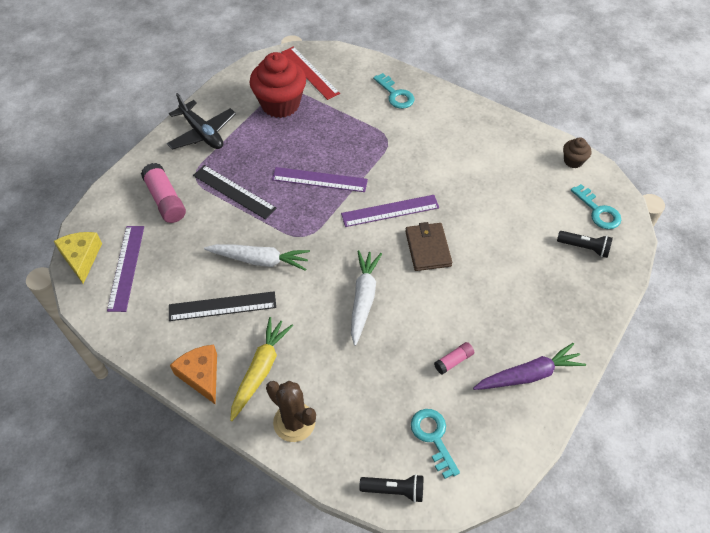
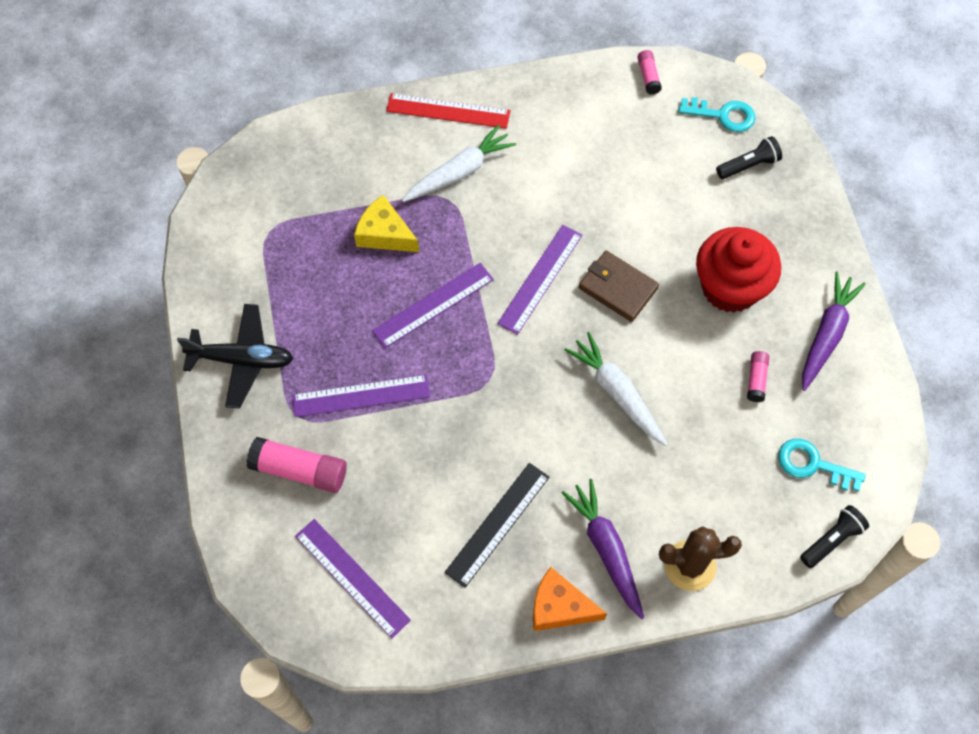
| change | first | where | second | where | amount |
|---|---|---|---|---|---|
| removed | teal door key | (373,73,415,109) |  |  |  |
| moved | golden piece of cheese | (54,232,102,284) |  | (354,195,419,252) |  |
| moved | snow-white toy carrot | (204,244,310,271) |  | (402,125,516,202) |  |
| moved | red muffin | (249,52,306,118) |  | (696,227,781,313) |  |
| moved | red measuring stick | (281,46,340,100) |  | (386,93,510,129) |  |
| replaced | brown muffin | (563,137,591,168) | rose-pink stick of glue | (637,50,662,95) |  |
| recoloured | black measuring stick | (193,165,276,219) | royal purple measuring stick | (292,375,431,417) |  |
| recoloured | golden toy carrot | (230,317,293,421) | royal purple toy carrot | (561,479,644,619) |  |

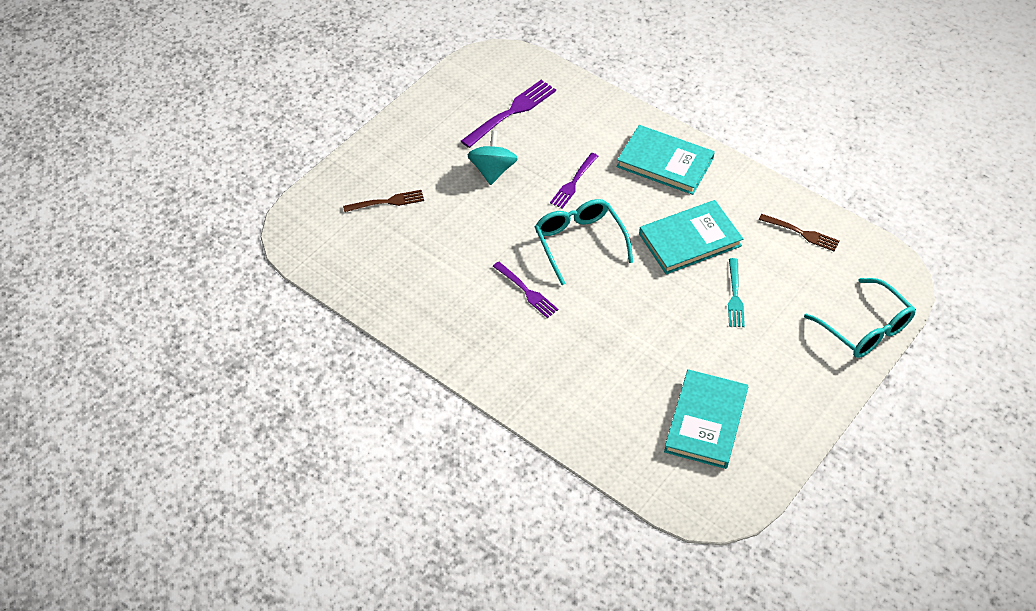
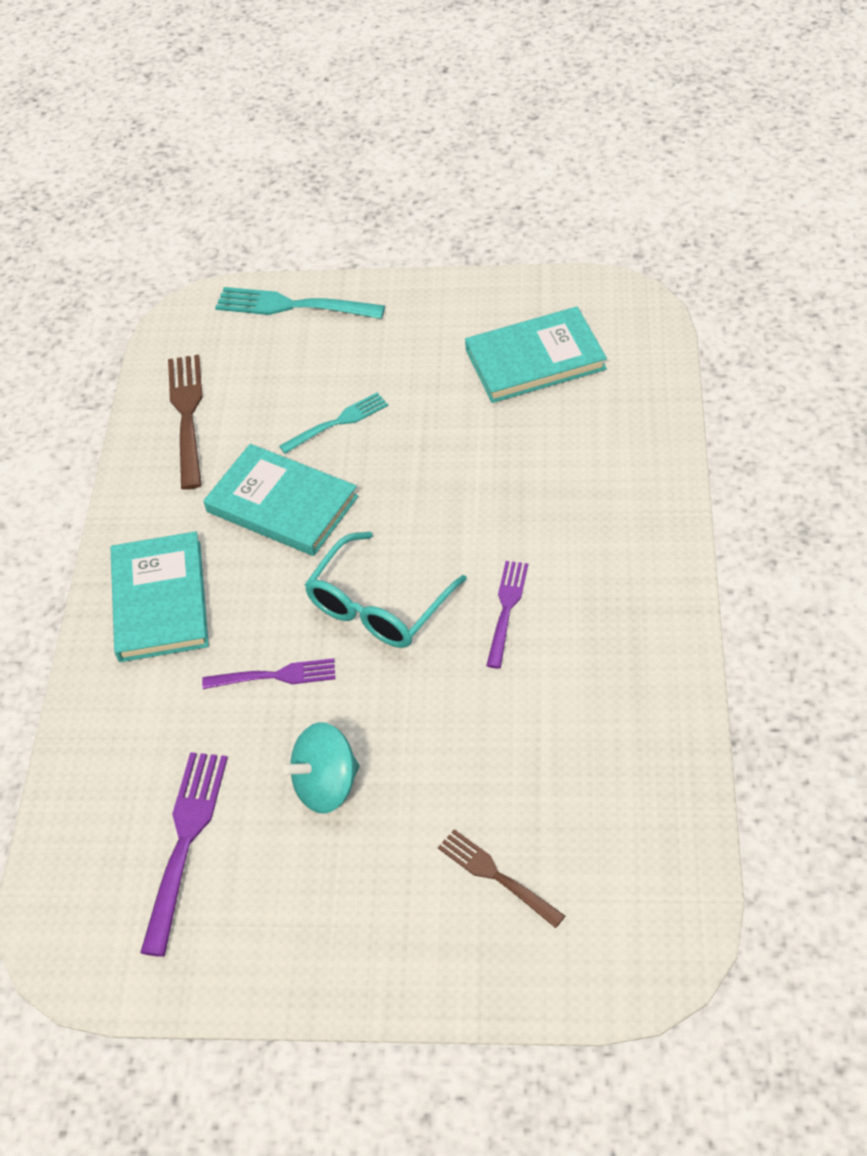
| change | first | where | second | where | amount |
|---|---|---|---|---|---|
| replaced | teal spectacles | (804,278,916,358) | teal table fork | (215,287,385,319) |  |
| turned | royal purple table fork | (461,80,556,148) |  | (140,752,228,957) | 90 degrees clockwise |
| resized | brown table fork | (759,214,839,252) |  | (168,355,203,490) | x1.56 |

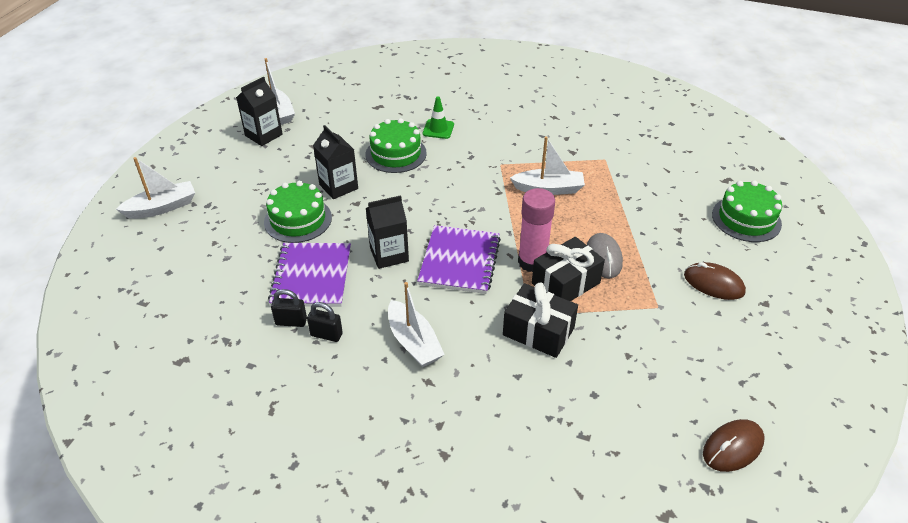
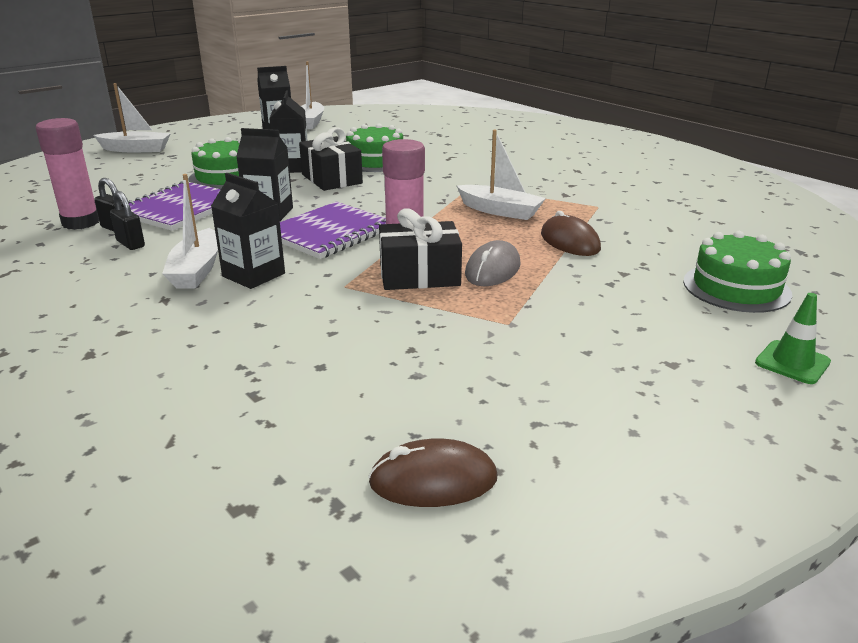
| change | first | where | second | where | amount |
|---|---|---|---|---|---|
| added |  |  | rose-pink stick of glue | (36,118,99,230) |  |
| added |  |  | black carton | (211,173,285,289) |  |
| moved | emerald traffic cone | (423,96,454,139) |  | (755,293,831,384) |  |
| moved | black wrapped gift | (503,283,578,358) |  | (299,127,363,191) |  |
| moved | brown mouse | (684,262,746,300) |  | (541,211,601,256) |  |

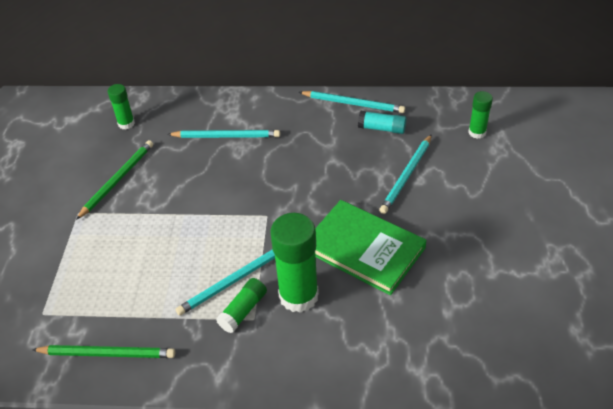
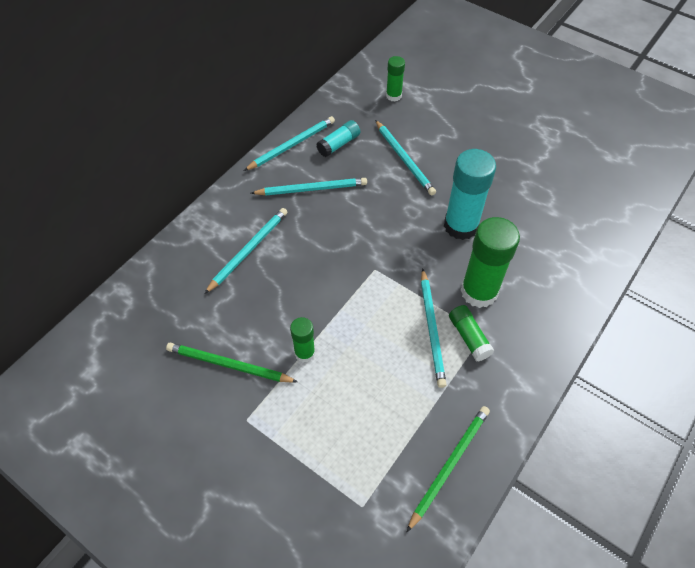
| change | first | where | second | where | amount |
|---|---|---|---|---|---|
| added |  |  | teal pencil | (251,178,367,196) |  |
| moved | emerald stick of glue | (108,84,135,130) |  | (290,317,315,362) |  |
| replaced | emerald book | (315,200,426,295) | teal stick of glue | (444,149,496,240) |  |
| turned | emerald pencil | (76,140,153,220) |  | (166,342,298,383) | 45 degrees counterclockwise |

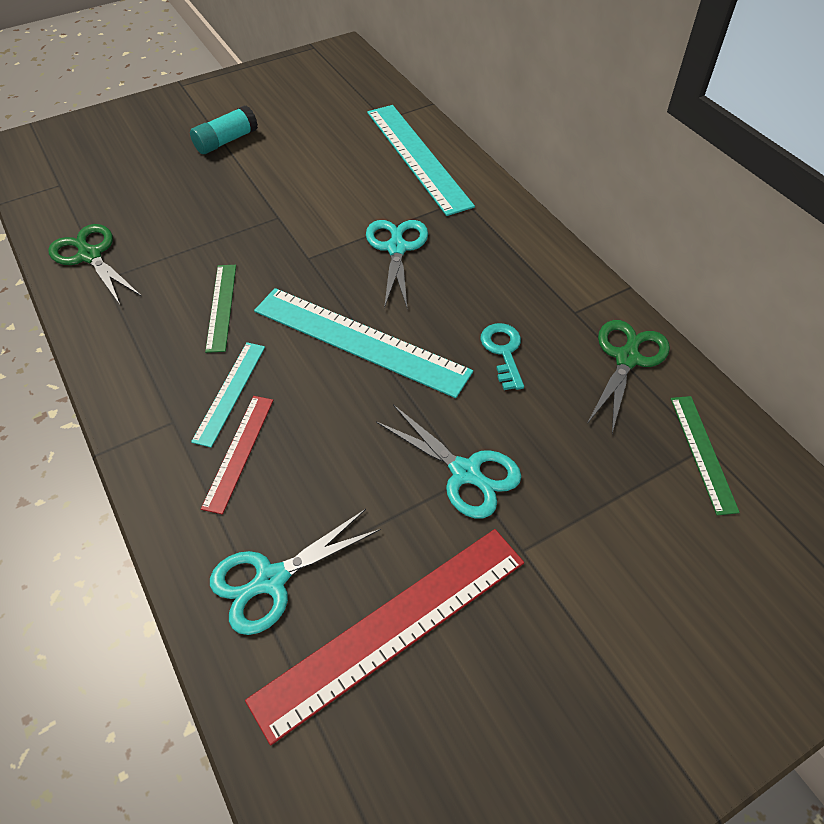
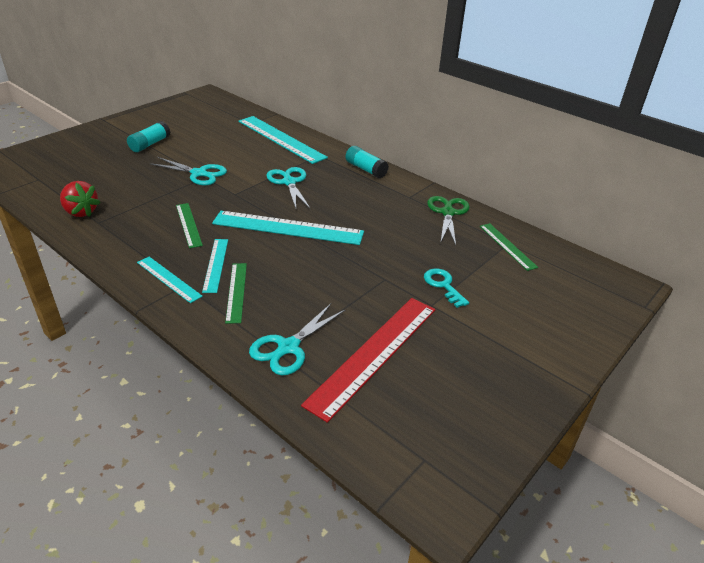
| change | first | where | second | where | amount |
|---|---|---|---|---|---|
| added |  |  | teal measuring stick | (137,257,203,303) |  |
| added |  |  | teal stick of glue | (345,146,389,178) |  |
| moved | teal shears | (376,405,521,519) |  | (149,157,227,185) |  |
| moved | teal door key | (480,323,524,390) |  | (424,268,469,308) |  |
| replaced | emerald shears | (48,224,141,305) | red berry | (60,181,101,217) |  |
| recoloured | red measuring stick | (201,396,273,515) | emerald measuring stick | (225,263,247,324) |  |

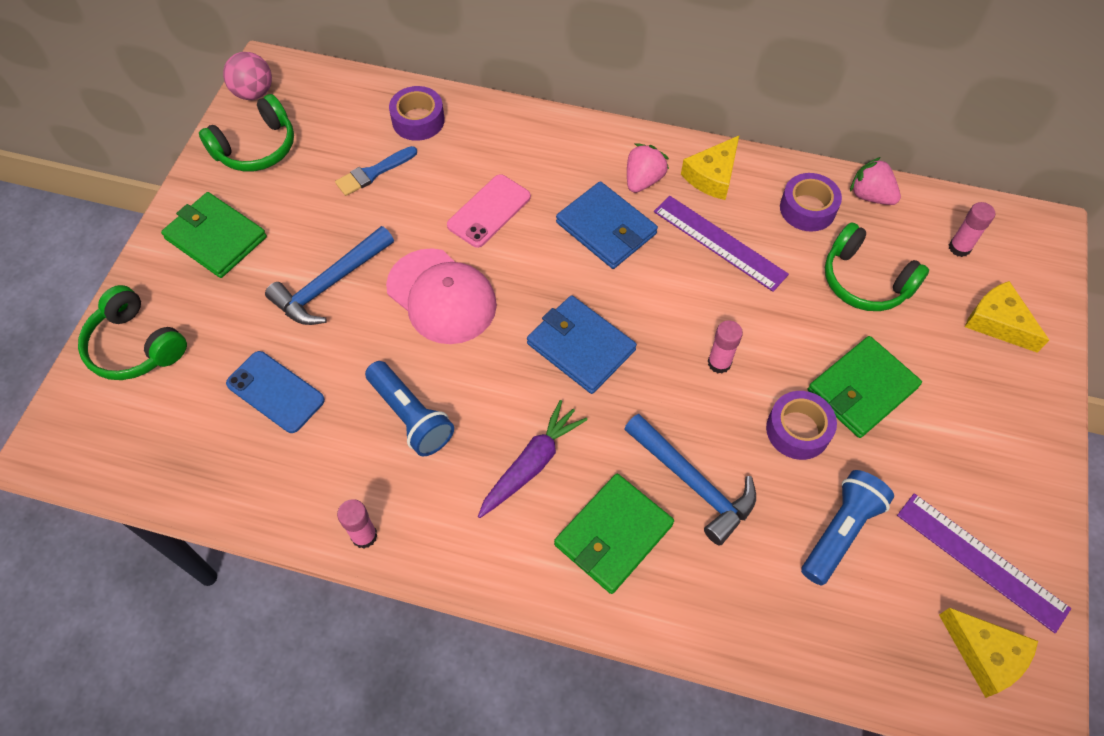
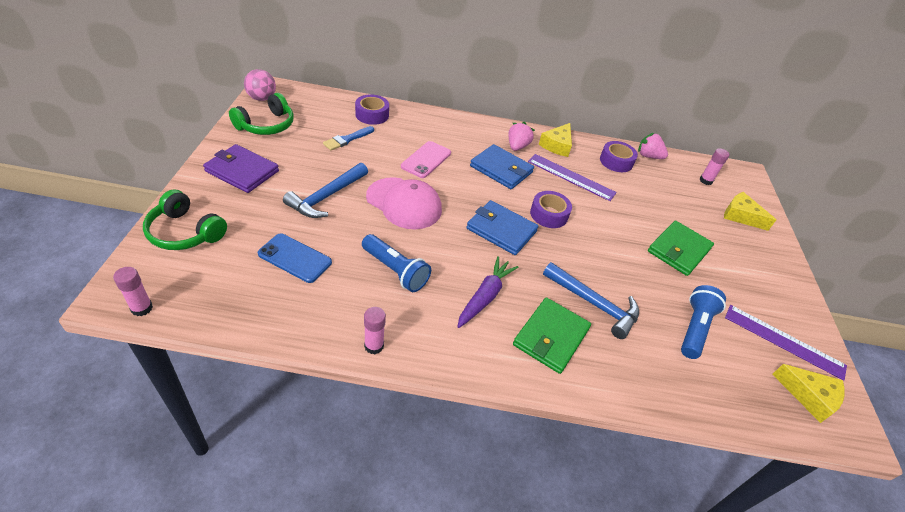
| change | first | where | second | where | amount |
|---|---|---|---|---|---|
| removed | emerald headphones | (825,222,929,311) |  |  |  |
| moved | rose-pink stick of glue | (708,320,743,374) |  | (113,267,153,316) |  |
| moved | royal purple roll of tape | (766,391,837,460) |  | (530,191,572,228) |  |
| recoloured | emerald billfold | (161,192,267,278) | royal purple billfold | (203,144,279,193) |  |

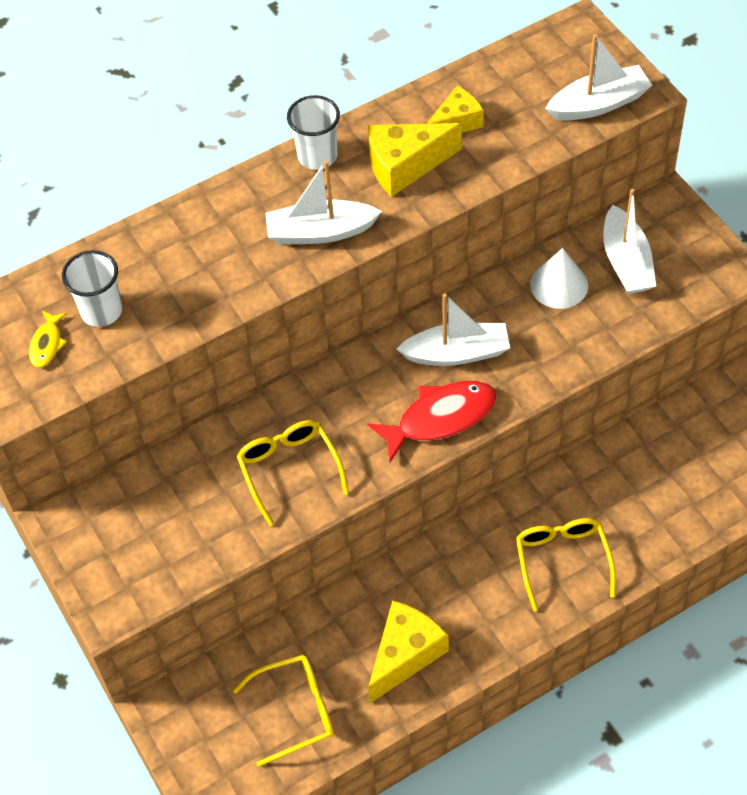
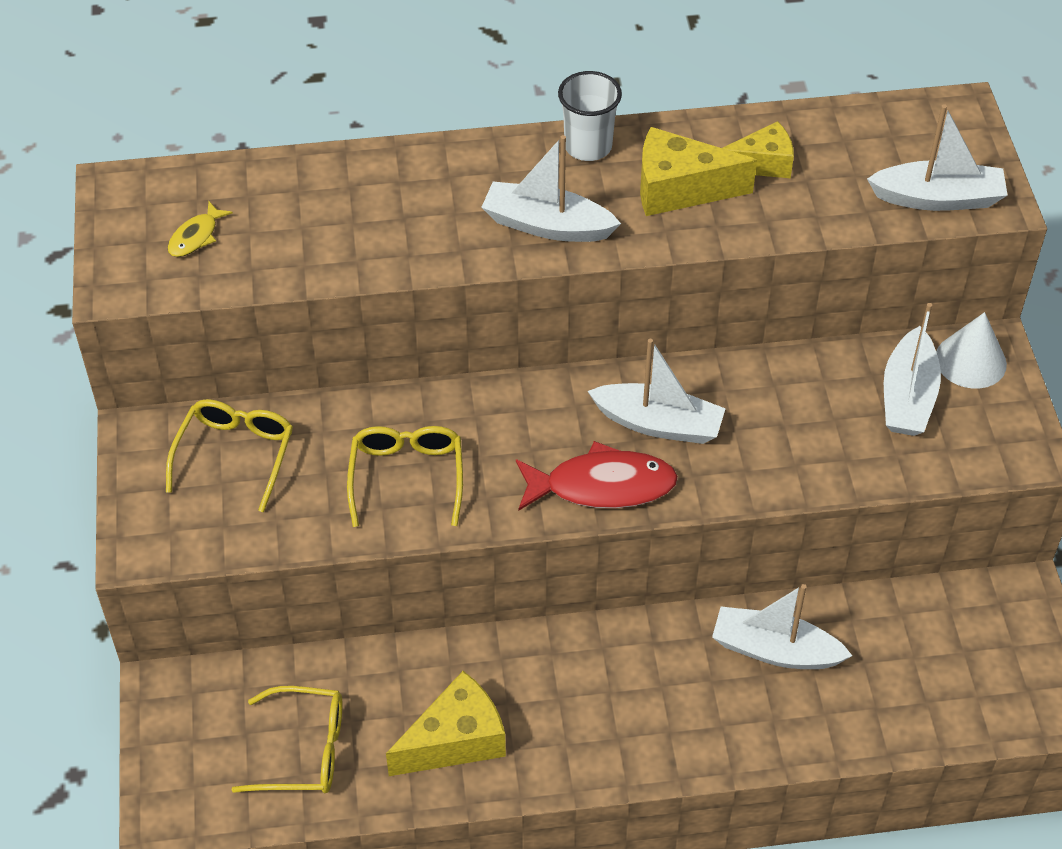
| change | first | where | second | where | amount |
|---|---|---|---|---|---|
| removed | snow-white tumbler | (62,250,122,327) |  |  |  |
| added |  |  | snow-white sailboat | (712,584,852,669) |  |
| moved | golden spectacles | (516,518,616,611) |  | (166,399,293,512) |  |
| moved | snow-white cone shape | (530,248,588,309) |  | (936,312,1007,389) |  |

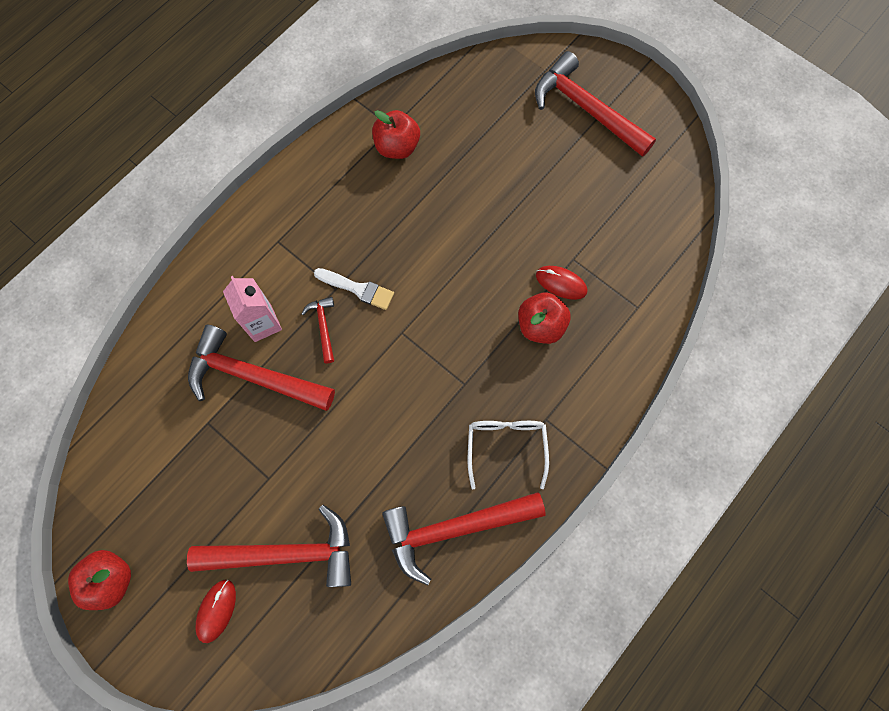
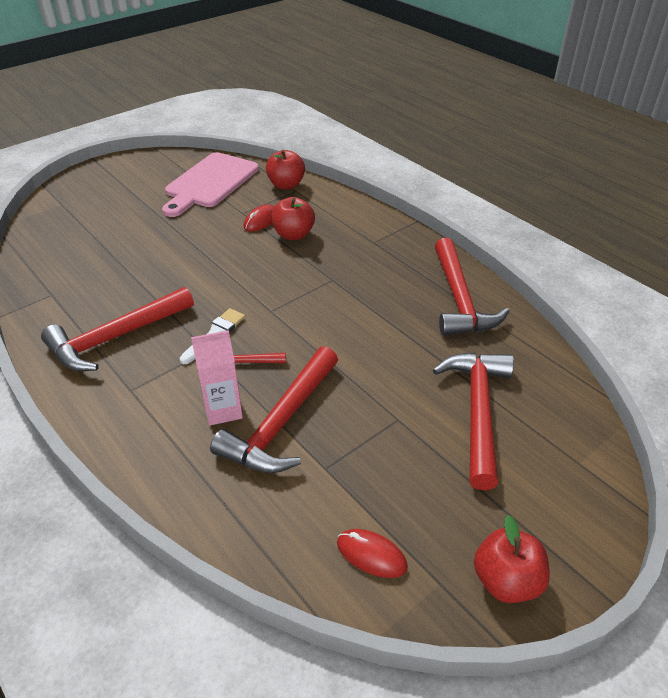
| change | first | where | second | where | amount |
|---|---|---|---|---|---|
| removed | snow-white spectacles | (468,421,549,489) |  |  |  |
| added |  |  | rose-pink chopping board | (162,152,259,217) |  |
| moved | red mouse | (196,580,236,643) |  | (337,529,408,578) |  |
| moved | red apple fruit | (372,110,420,159) |  | (266,150,305,189) |  |
| moved | red claw hammer | (535,51,656,157) |  | (41,287,194,371) |  |

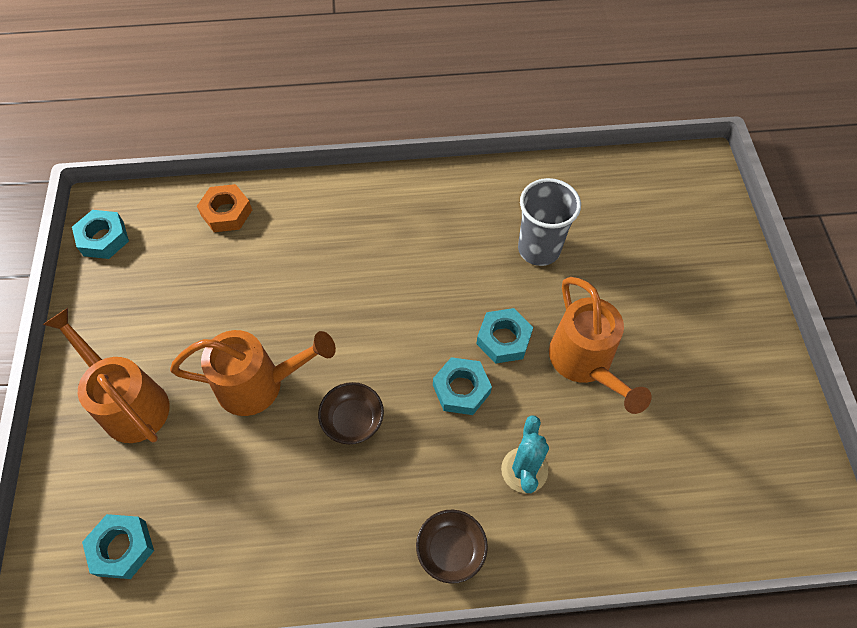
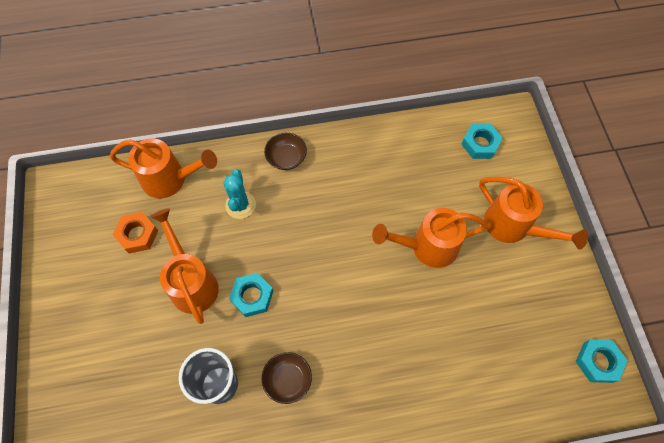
| change | first | where | second | where | amount |
|---|---|---|---|---|---|
| removed | teal nut | (433,357,492,415) |  |  |  |
| added |  |  | orange watering pot | (110,138,217,198) |  |
| moved | orange nut | (197,184,252,232) |  | (113,212,158,254) |  |
| moved | brown serving bowl | (318,382,384,444) |  | (262,352,312,404) |  |

